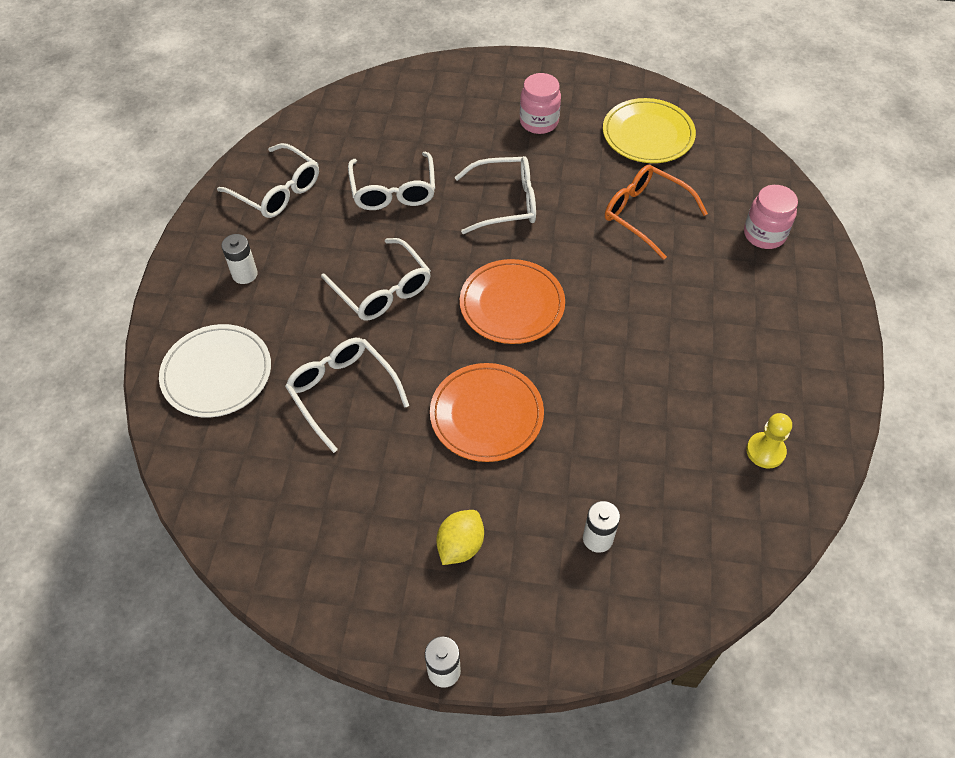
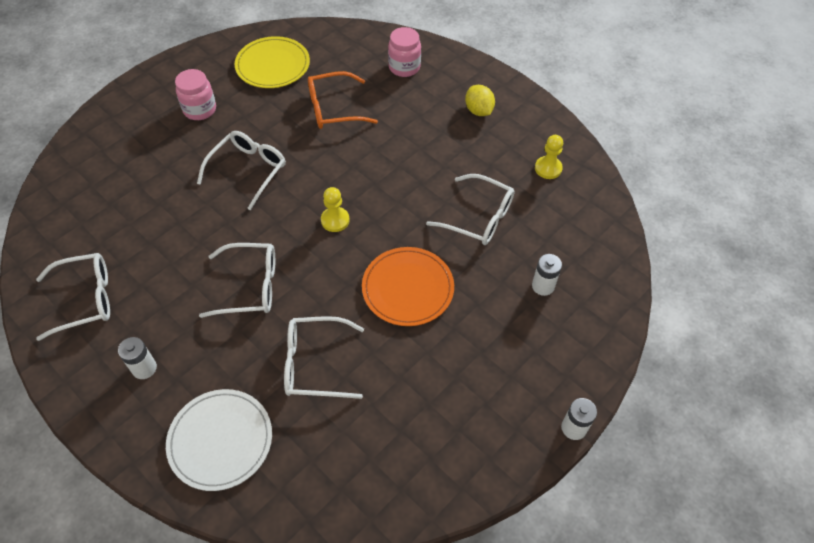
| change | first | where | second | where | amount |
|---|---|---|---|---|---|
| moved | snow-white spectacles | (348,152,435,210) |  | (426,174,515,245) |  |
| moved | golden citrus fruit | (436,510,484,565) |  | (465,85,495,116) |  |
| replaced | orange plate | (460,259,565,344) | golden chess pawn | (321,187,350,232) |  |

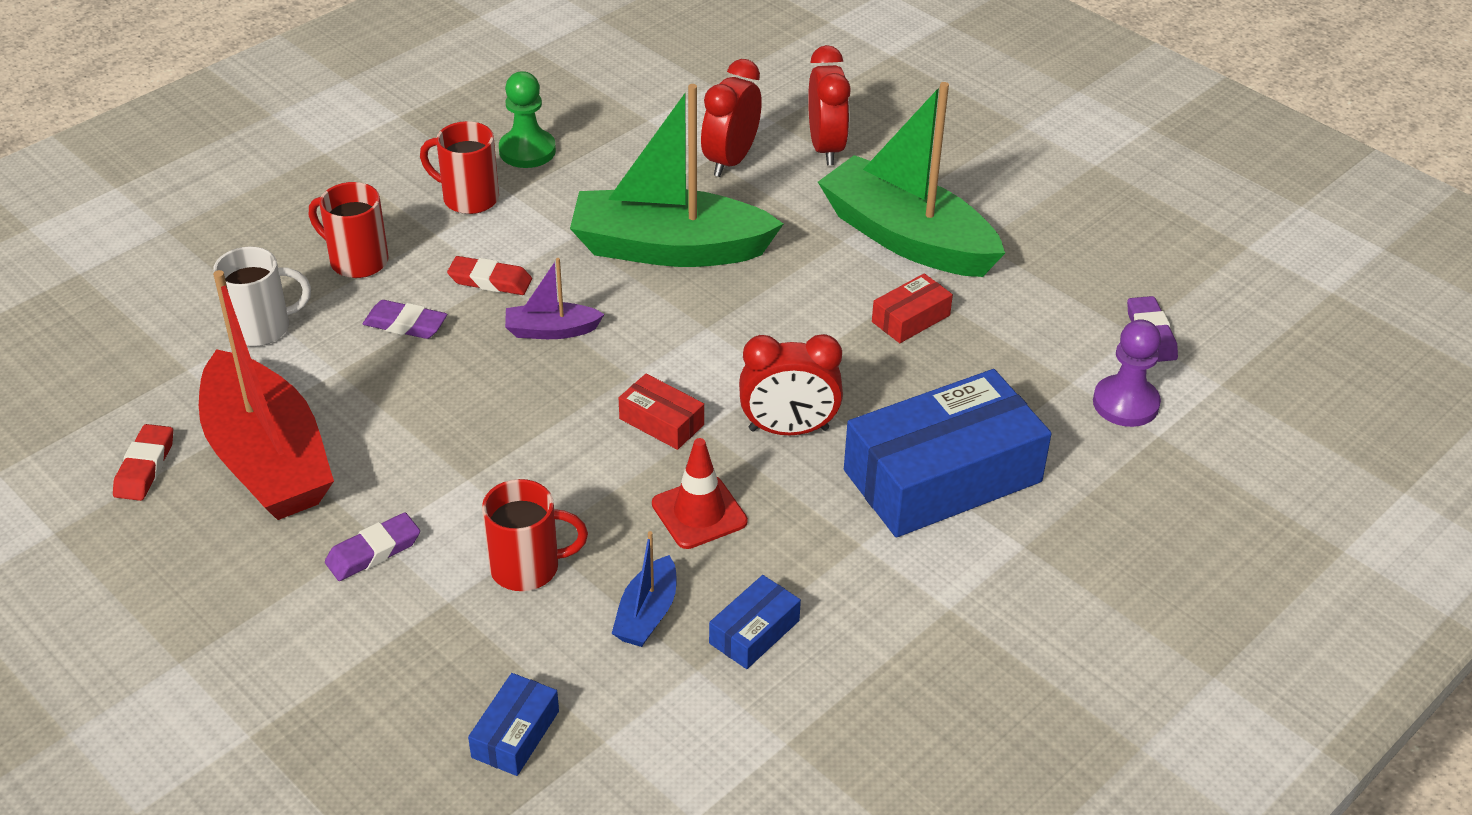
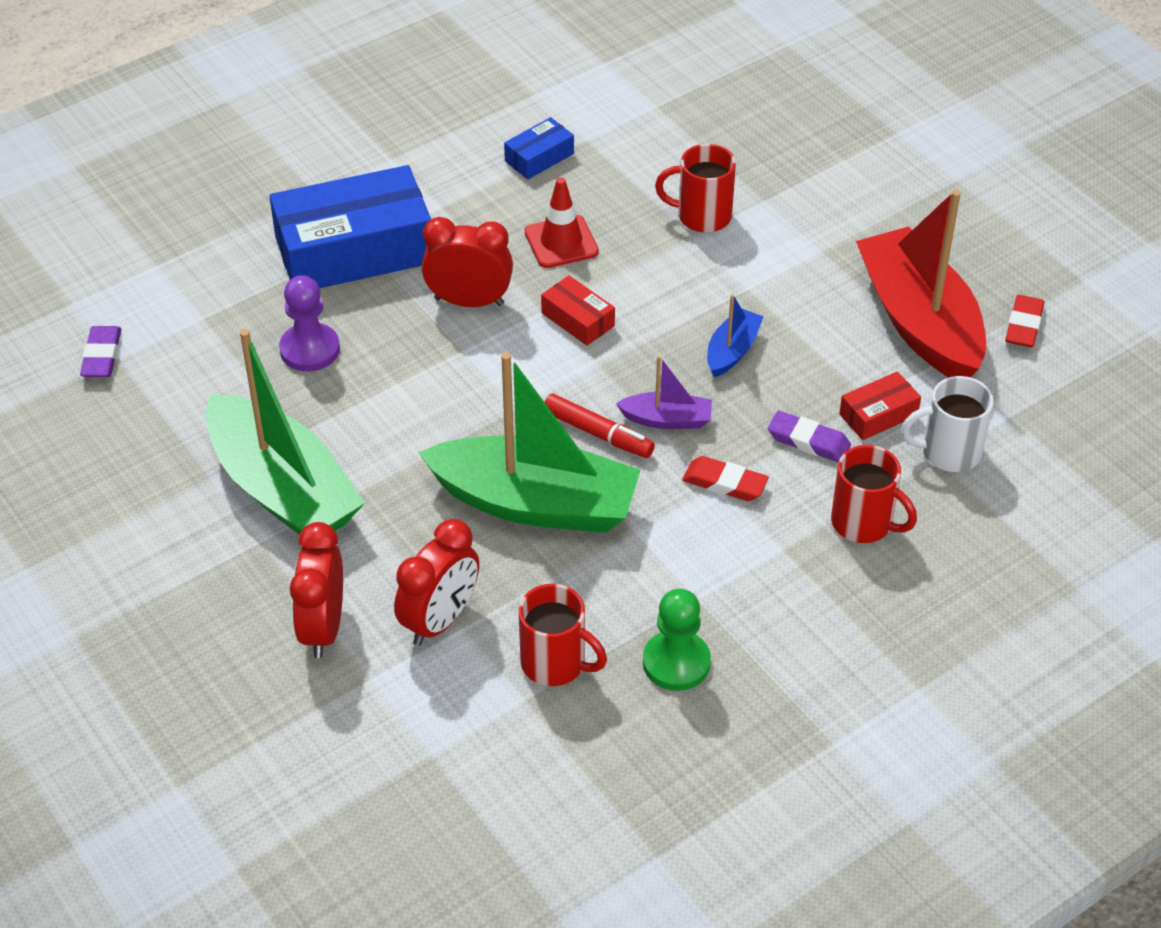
| change | first | where | second | where | amount |
|---|---|---|---|---|---|
| removed | royal purple eraser | (325,512,420,581) |  |  |  |
| removed | royal blue parcel | (468,673,559,776) |  |  |  |
| added |  |  | red felt pen | (545,394,655,458) |  |
| moved | red tea mug | (420,121,499,214) |  | (519,584,607,686) |  |
| moved | royal blue sailboat | (611,531,676,647) |  | (707,294,763,377) |  |
| moved | red parcel | (872,273,953,343) |  | (839,371,921,440) |  |
| moved | royal purple chess pawn | (1093,319,1161,427) |  | (279,275,340,371) |  |

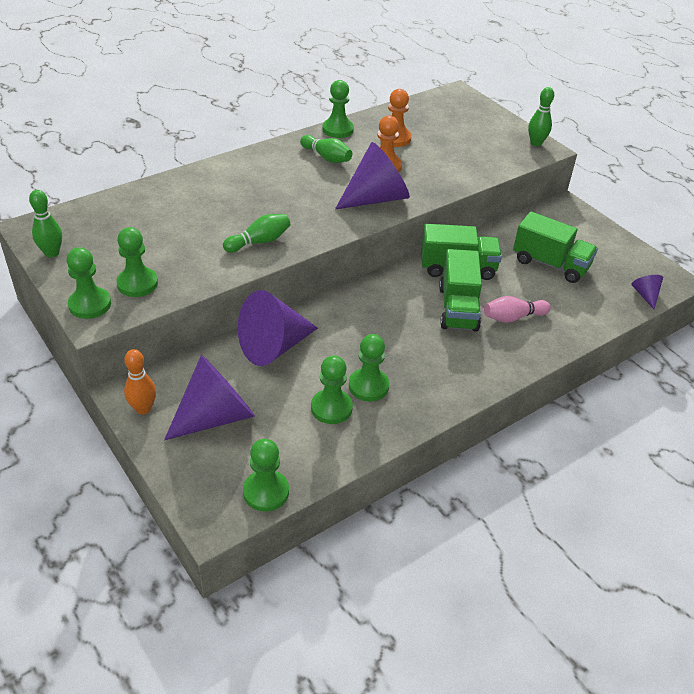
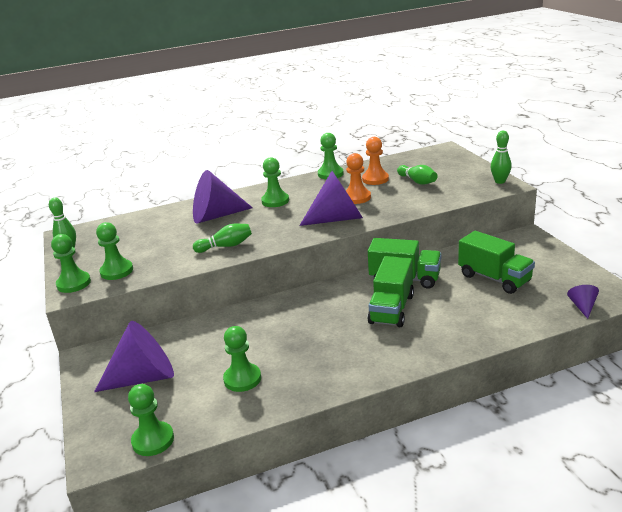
| change | first | where | second | where | amount |
|---|---|---|---|---|---|
| removed | orange skittle | (124,349,156,414) |  |  |  |
| removed | rose-pink skittle | (484,296,551,323) |  |  |  |
| moved | royal purple cone shape | (238,290,318,366) |  | (193,170,253,224) |  |
| moved | emerald skittle | (300,135,352,163) |  | (397,165,438,185) |  |
| moved | emerald chess pawn | (349,334,389,401) |  | (261,157,289,207) |  |

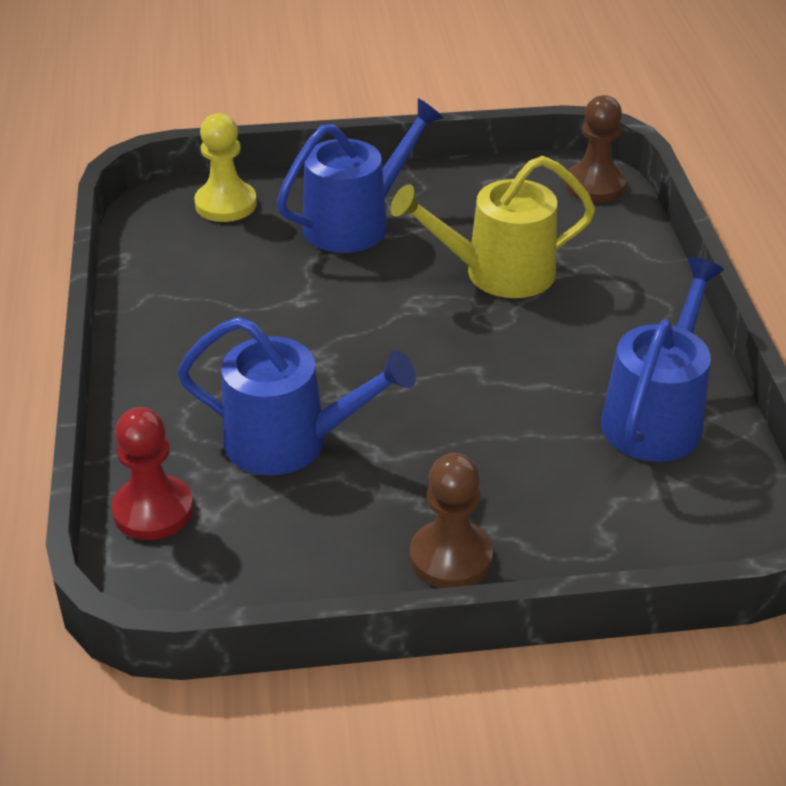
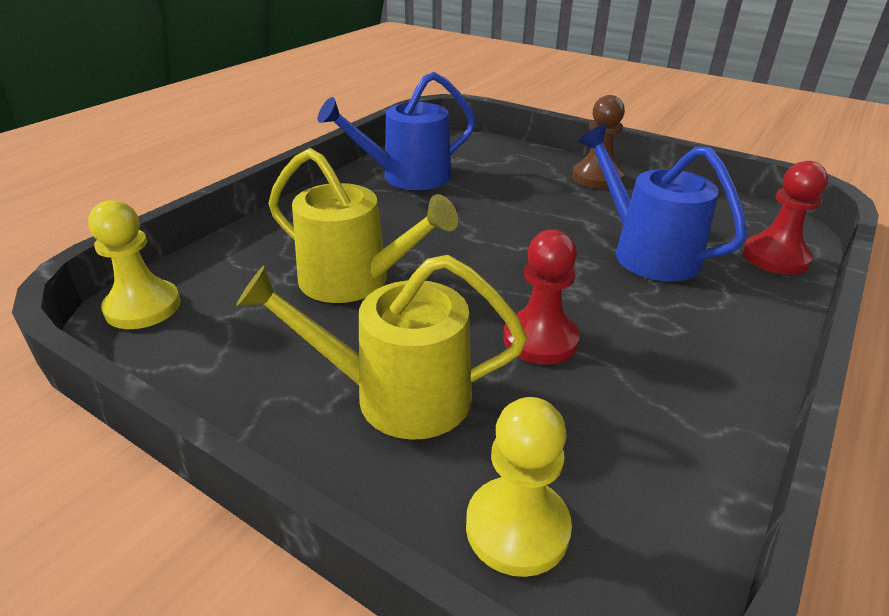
| change | first | where | second | where | amount |
|---|---|---|---|---|---|
| added |  |  | red chess pawn | (503,229,580,365) |  |
| recoloured | royal blue watering pot | (277,98,443,253) | golden watering pot | (236,255,527,440) |  |
| recoloured | brown chess pawn | (565,95,626,203) | golden chess pawn | (88,200,181,329) |  |

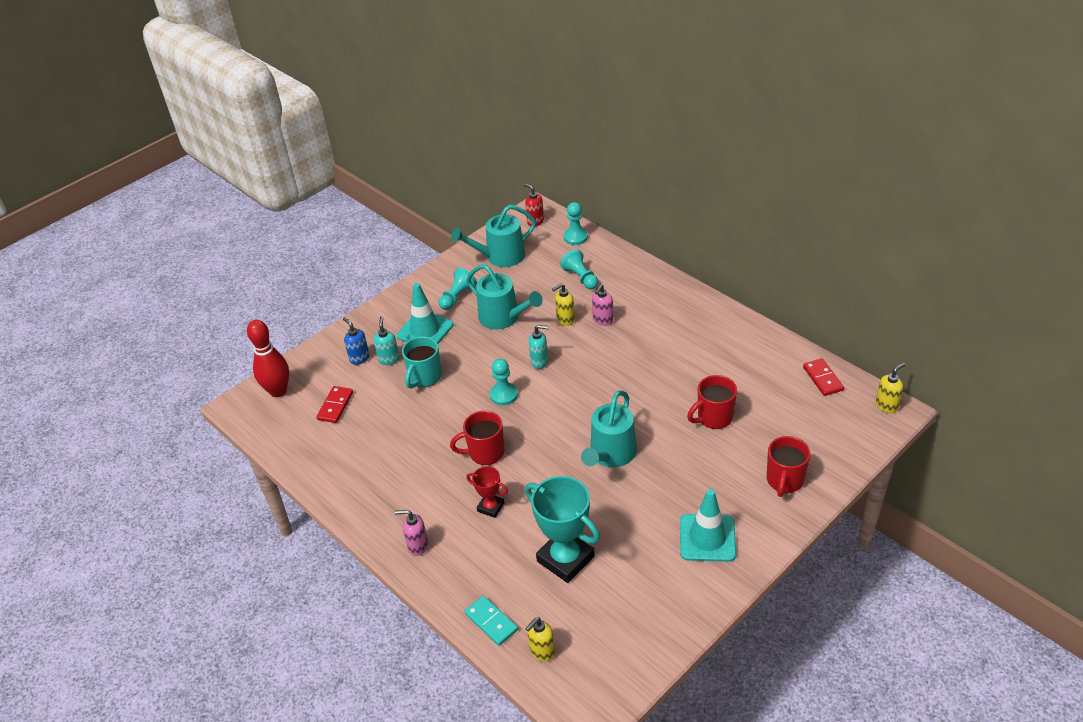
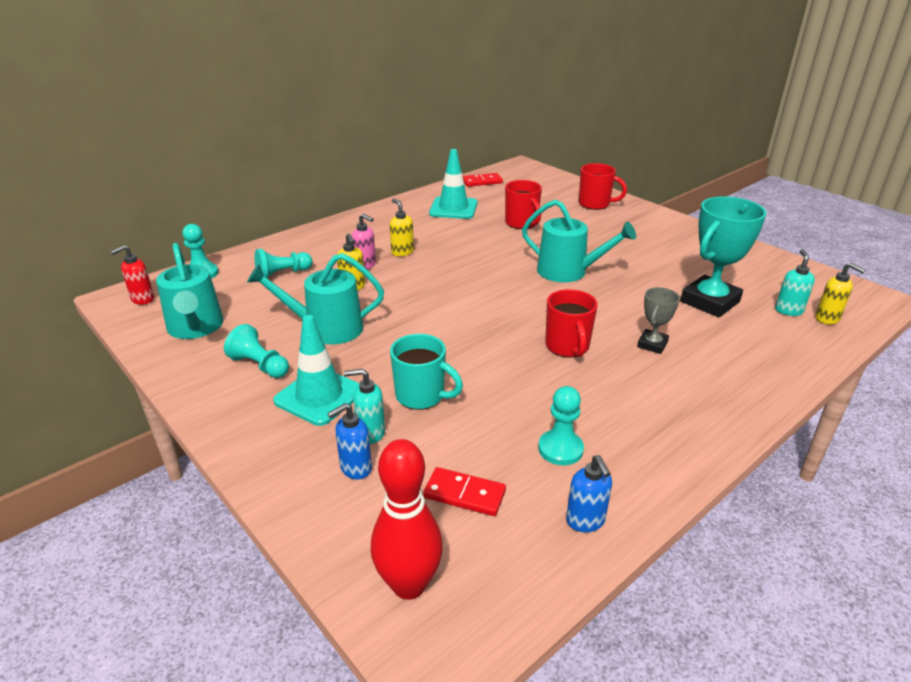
| change | first | where | second | where | amount |
|---|---|---|---|---|---|
| removed | rose-pink pump bottle | (395,510,428,556) |  |  |  |
| removed | teal domino piece | (464,596,518,646) |  |  |  |
| added |  |  | royal blue pump bottle | (566,455,612,532) |  |
| moved | teal chess pawn | (490,358,518,405) |  | (538,386,584,465) |  |
| moved | teal pump bottle | (529,325,549,369) |  | (775,249,815,316) |  |
| moved | teal traffic cone | (680,489,736,562) |  | (429,149,478,219) |  |
| moved | golden pump bottle | (876,363,905,413) |  | (390,199,414,256) |  |
| recoloured | red prize cup | (466,466,508,518) | gray prize cup | (637,287,680,354) |  |
| turned | teal watering pot | (466,264,543,330) |  | (247,253,384,344) | 135 degrees counterclockwise |

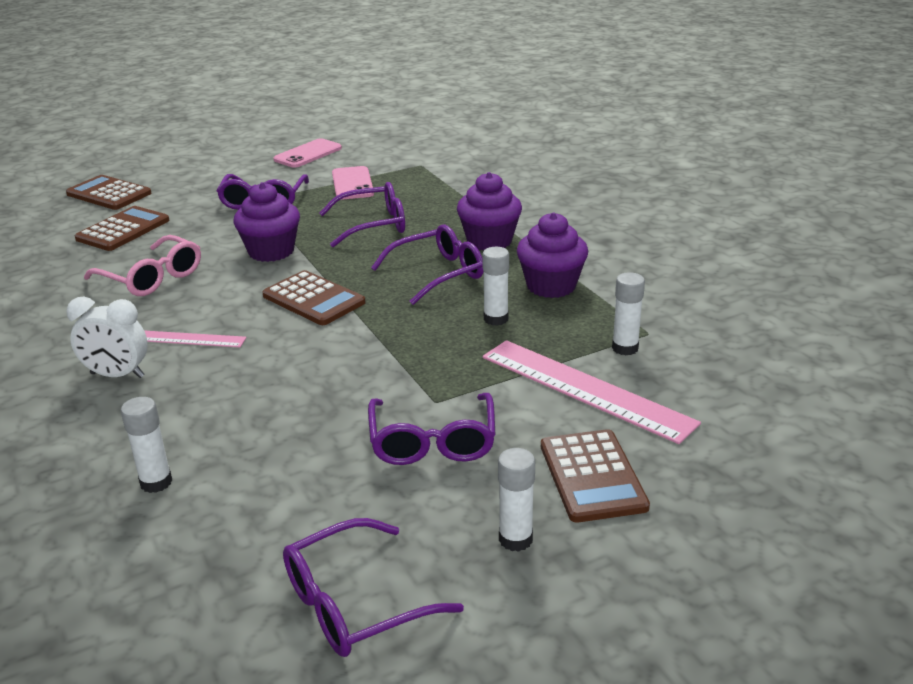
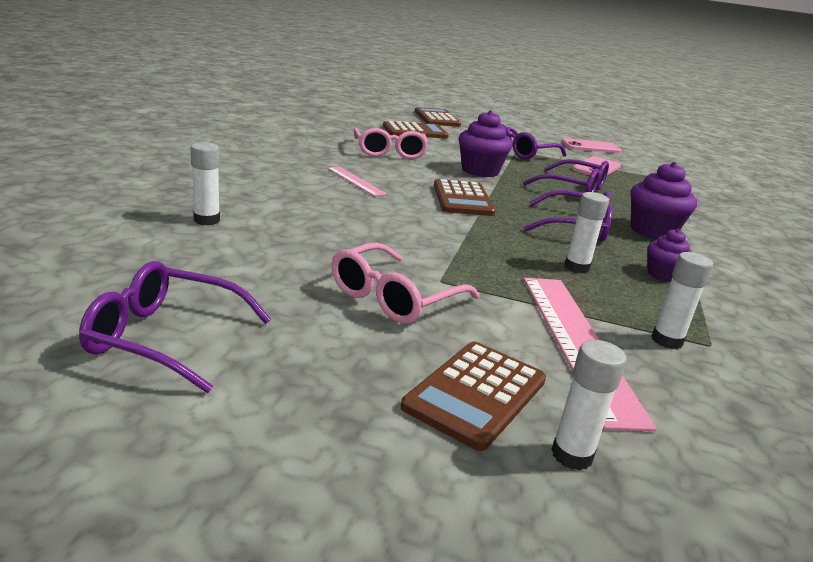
| change | first | where | second | where | amount |
|---|---|---|---|---|---|
| removed | snow-white bedside clock | (66,297,148,378) |  |  |  |
| moved | snow-white stick of glue | (498,448,535,552) |  | (551,340,627,470) |  |
| recoloured | royal purple spectacles | (368,393,496,465) | rose-pink spectacles | (332,242,480,324) |  |
| resized | royal purple muffin | (517,212,588,298) |  | (647,229,692,282) | x0.59 |

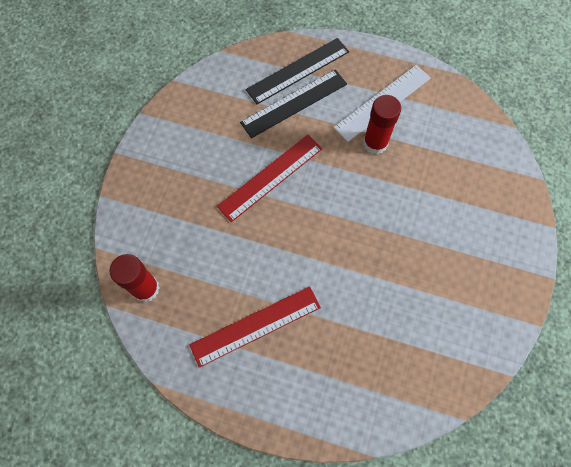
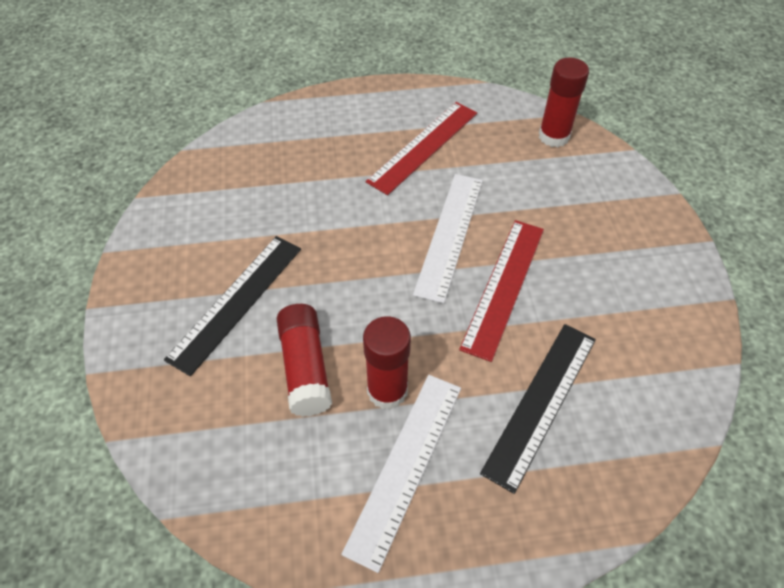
| change | first | where | second | where | amount |
|---|---|---|---|---|---|
| added |  |  | red stick of glue | (277,304,332,417) |  |
| added |  |  | snow-white measuring stick | (413,174,483,304) |  |
| moved | black measuring stick | (246,38,349,104) |  | (164,236,301,376) |  |

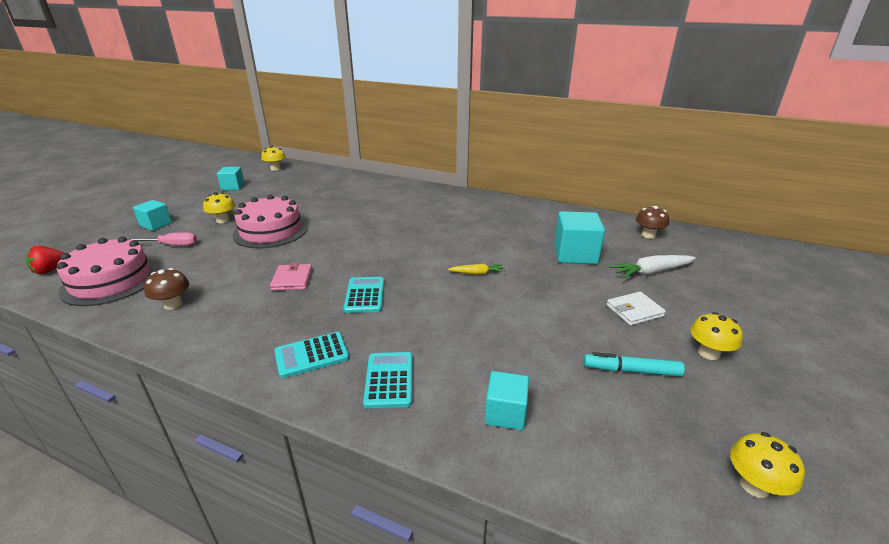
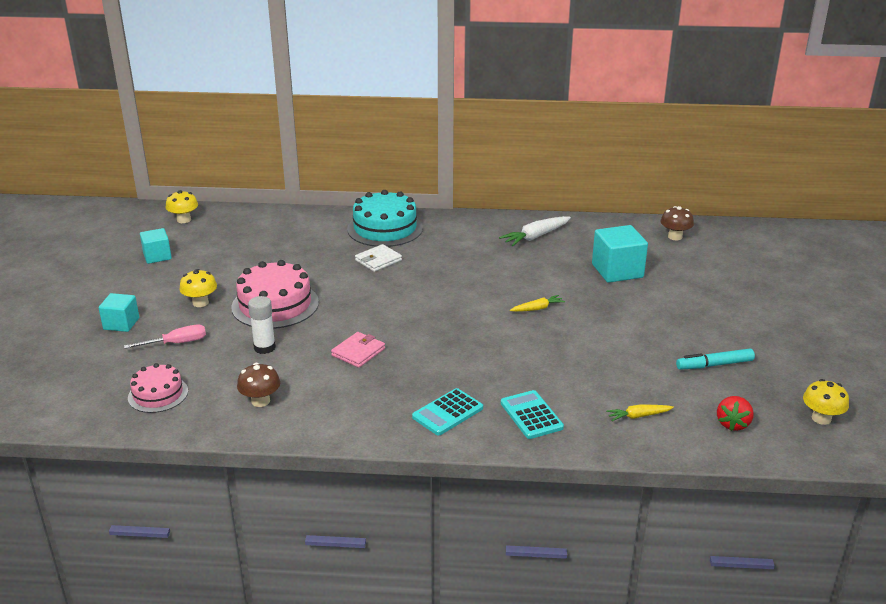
| change | first | where | second | where | amount |
|---|---|---|---|---|---|
| removed | teal calculator | (344,277,384,313) |  |  |  |
| removed | golden fungus | (690,312,743,360) |  |  |  |
| added |  |  | snow-white stick of glue | (248,296,276,354) |  |
| added |  |  | teal cake | (347,190,423,247) |  |
| moved | red berry | (26,246,64,274) |  | (717,396,754,431) |  |
| moved | snow-white billfold | (607,292,666,326) |  | (355,244,402,272) |  |
| moved | snow-white toy carrot | (609,255,696,279) |  | (499,216,571,246) |  |
| replaced | teal cube | (485,371,529,430) | golden toy carrot | (606,405,674,421) |  |
| turned | rose-pink billfold | (270,263,312,291) |  | (331,332,385,368) | 60 degrees clockwise |
| resized | rose-pink cake | (57,237,159,306) |  | (128,363,188,413) | x0.59 |

